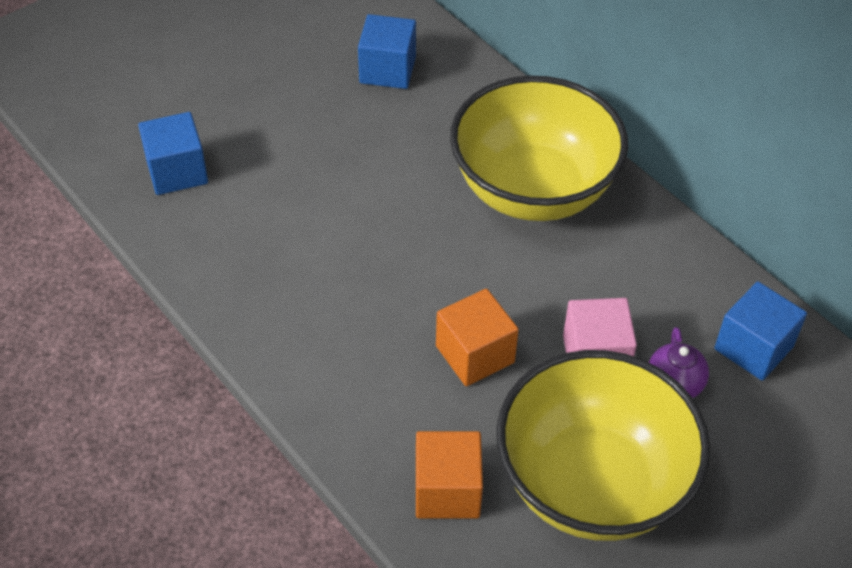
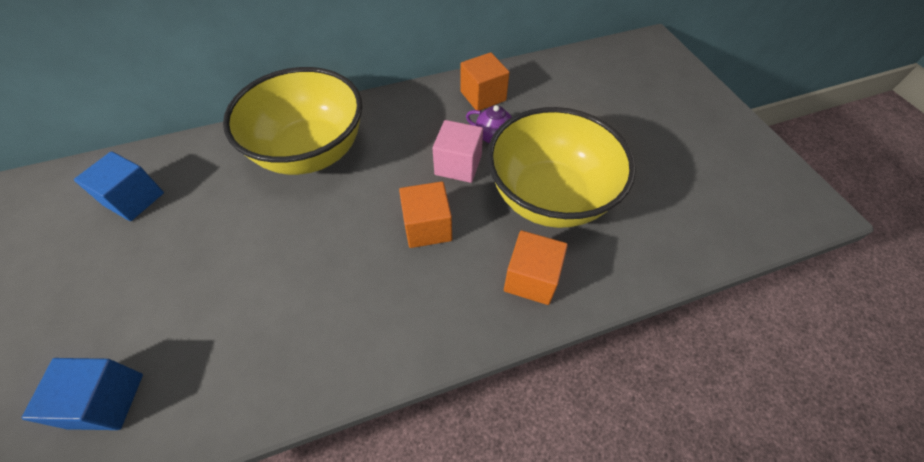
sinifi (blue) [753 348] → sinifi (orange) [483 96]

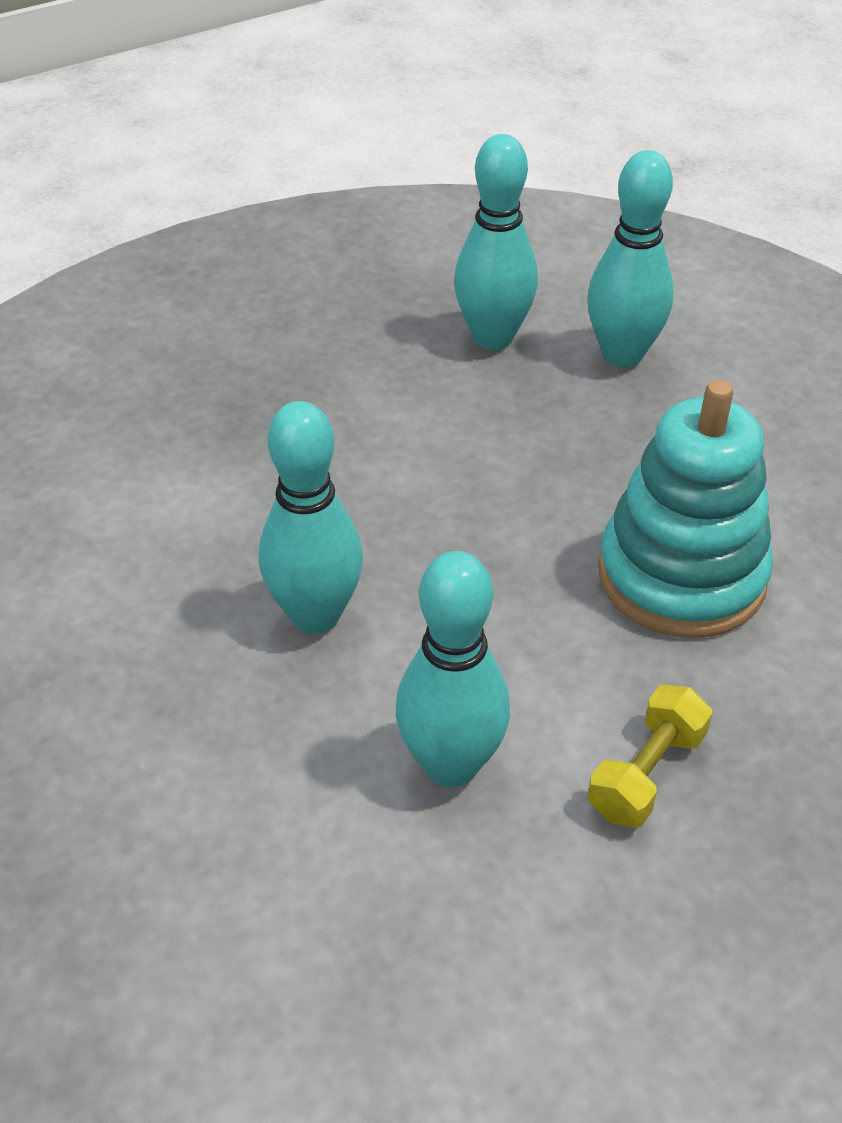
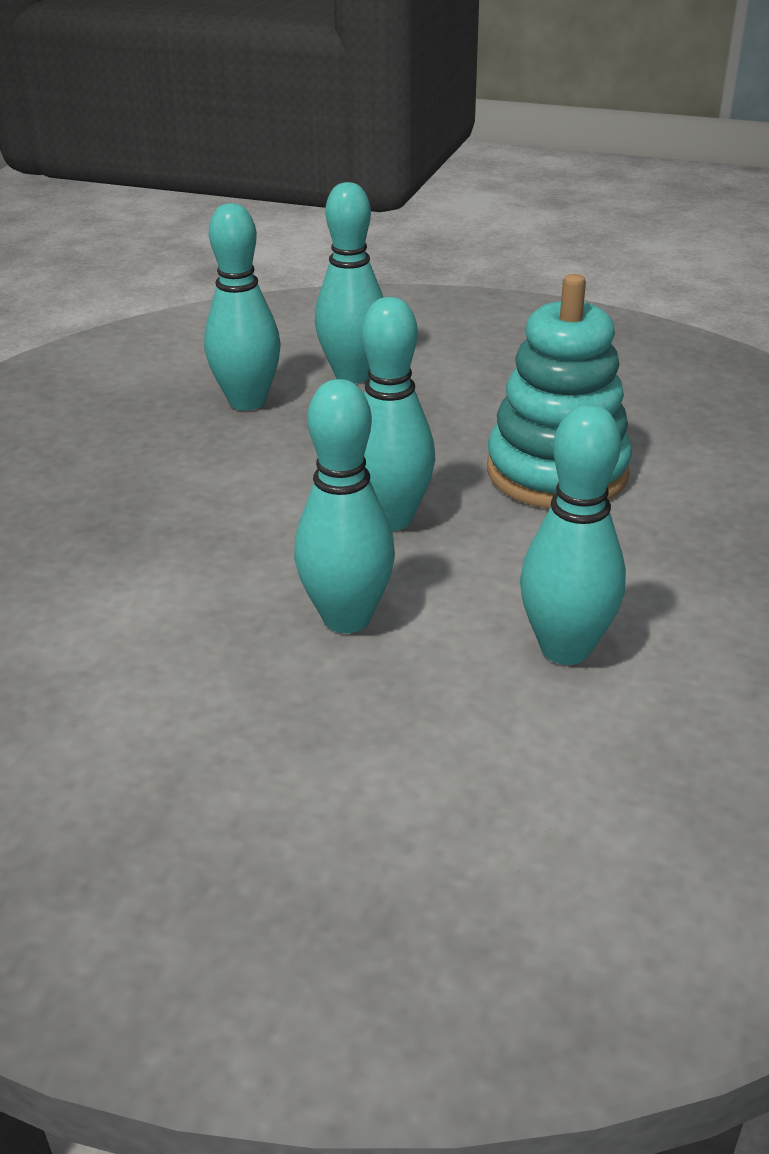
- → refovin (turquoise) [391 519]
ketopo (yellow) [646 774] → -

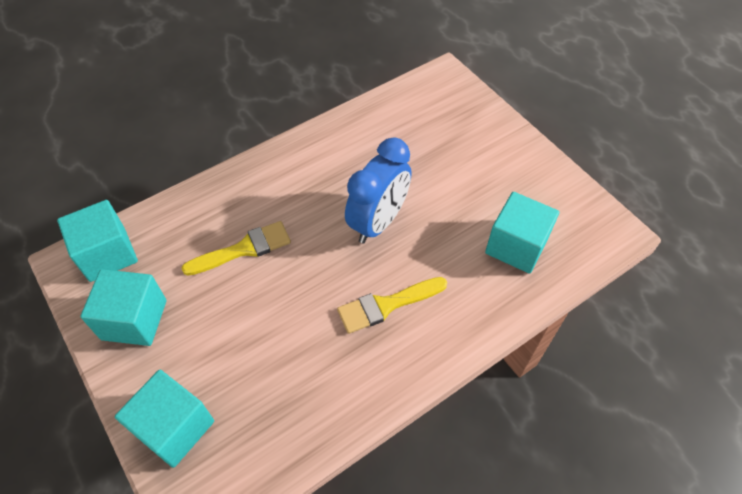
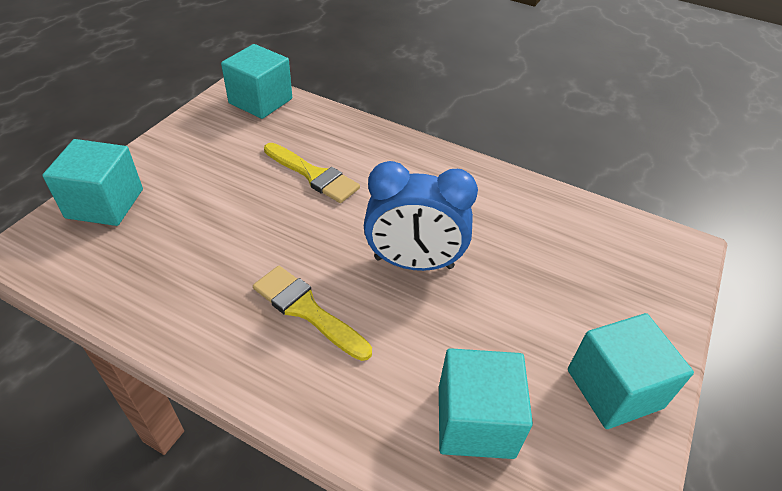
sinifi (turquoise) [134 319] → sinifi (turquoise) [614 388], moved

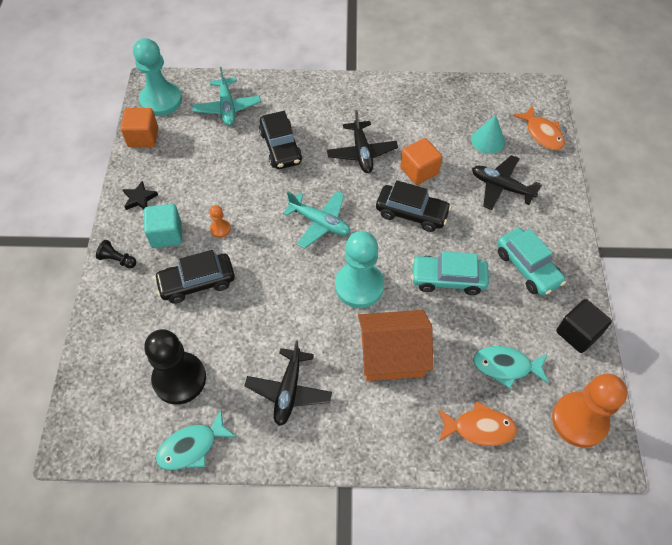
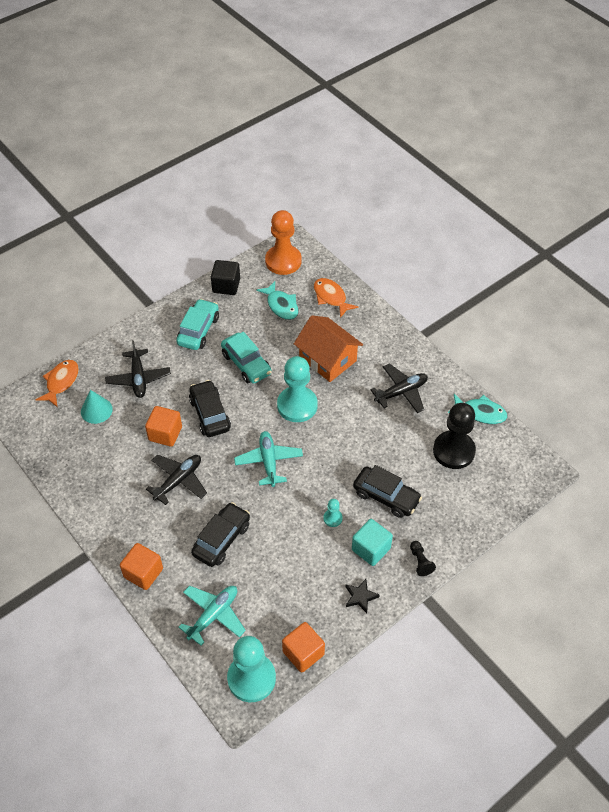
- → sinifi (orange) [143 573]
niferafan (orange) [220 229] → niferafan (turquoise) [332 518]

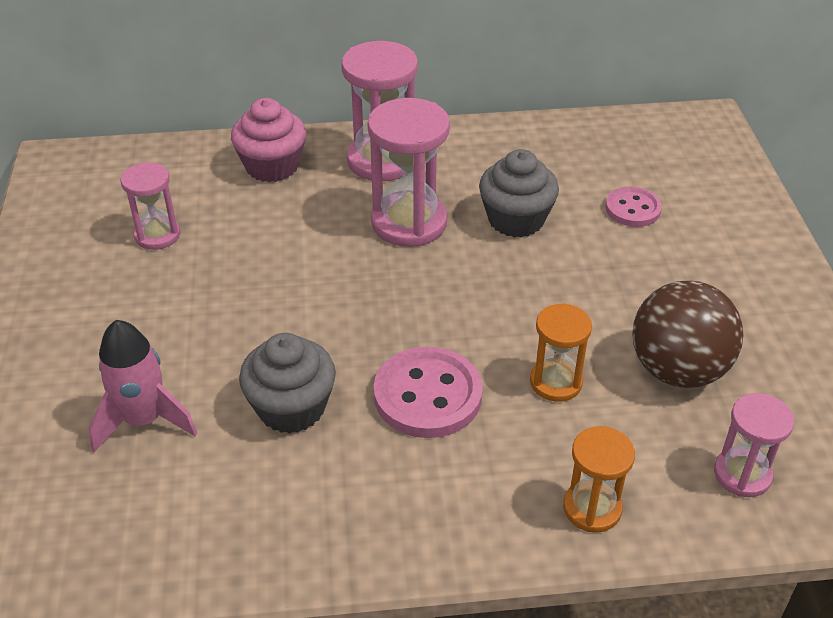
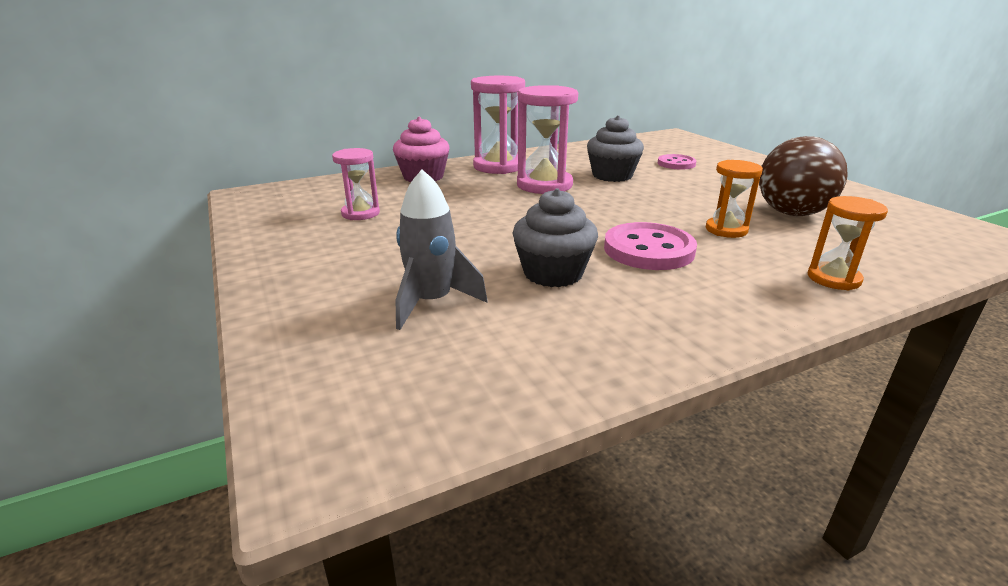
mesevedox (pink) [144 420] → mesevedox (grey) [432 302]
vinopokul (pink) [742 474] → -

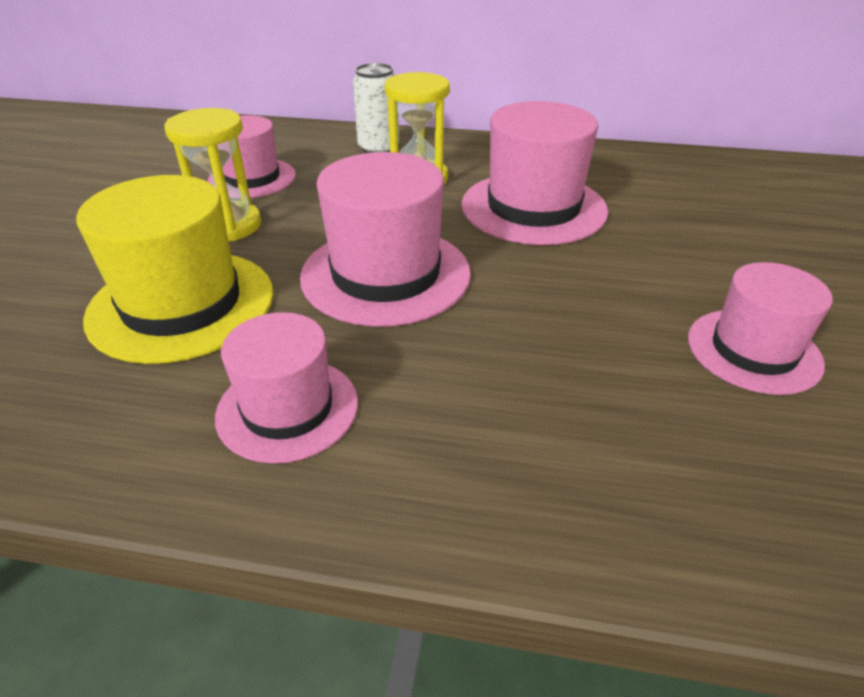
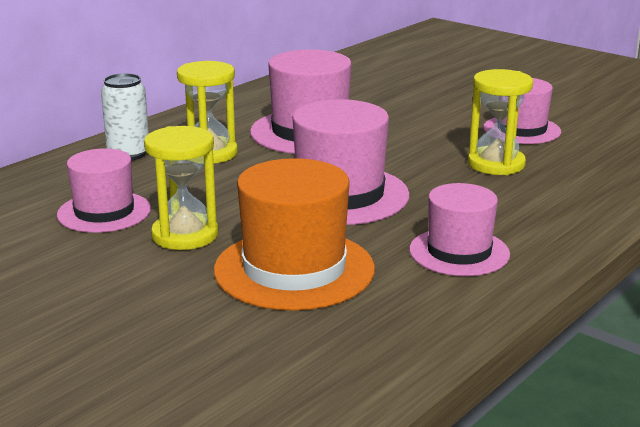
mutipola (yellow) [182 304] → mutipola (orange) [294 269]
- → vinopokul (yellow) [496 164]

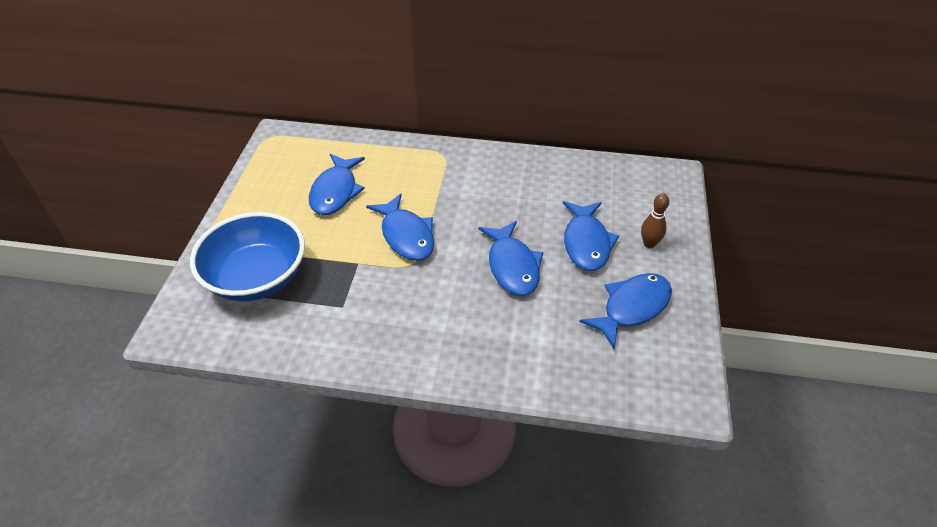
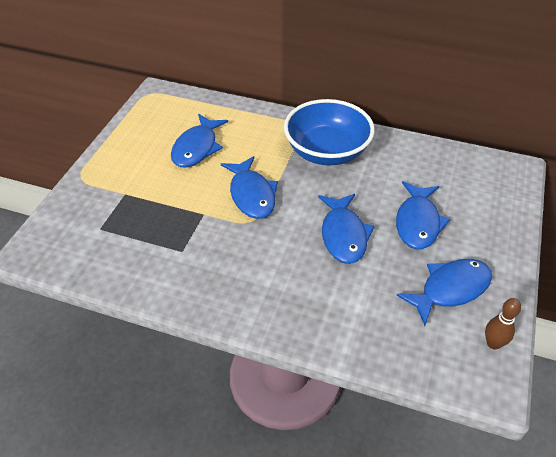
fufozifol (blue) [257 277] → fufozifol (blue) [327 151], moved
refovin (brown) [649 244] → refovin (brown) [493 343], moved

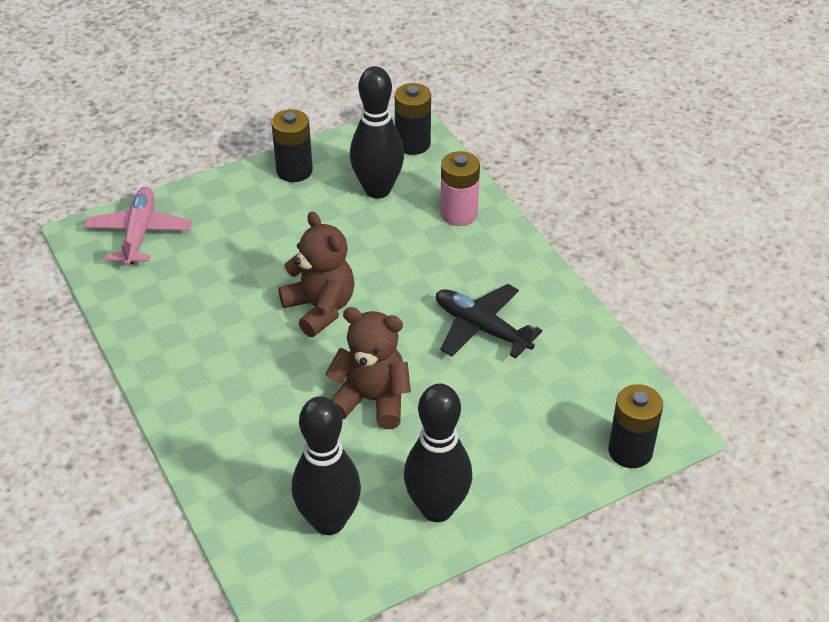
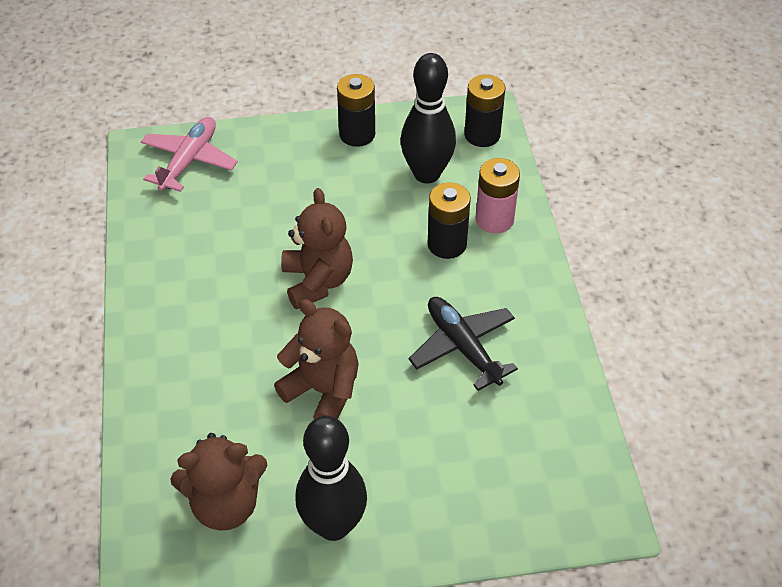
refovin (black) [329 521] → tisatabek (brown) [226 504]
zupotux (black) [630 451] → zupotux (black) [447 244], moved

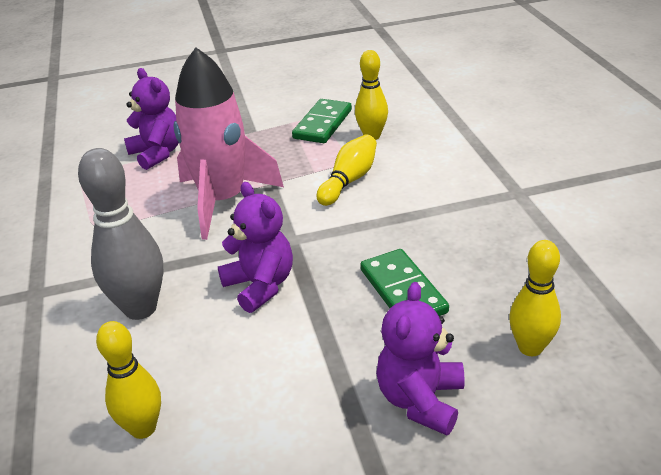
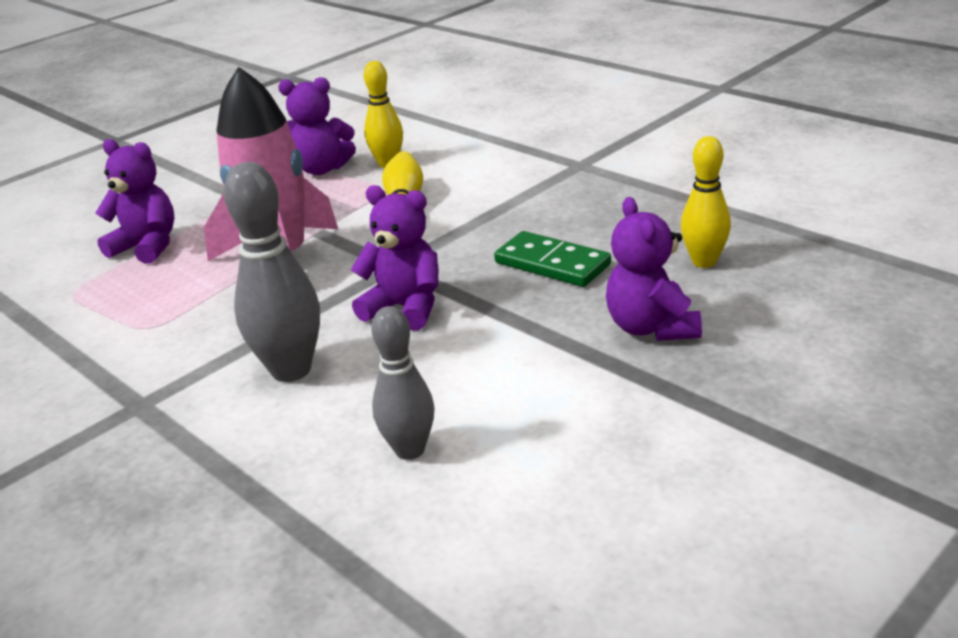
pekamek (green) [323 124] → tisatabek (purple) [322 169]
refovin (yellow) [143 428] → refovin (grey) [410 450]

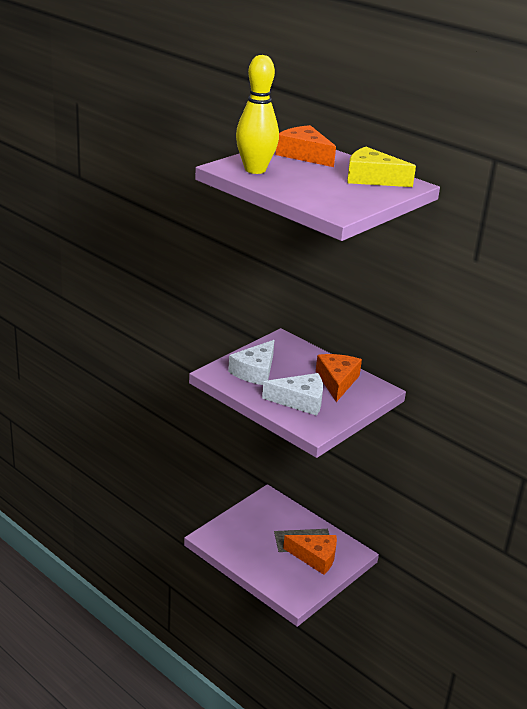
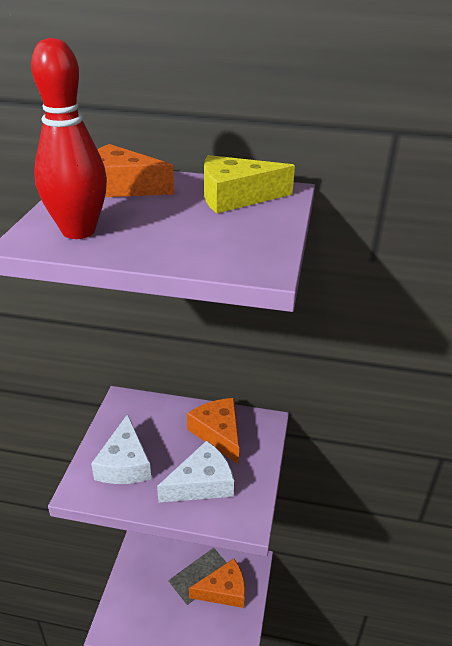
refovin (yellow) [255 170] → refovin (red) [78 231]

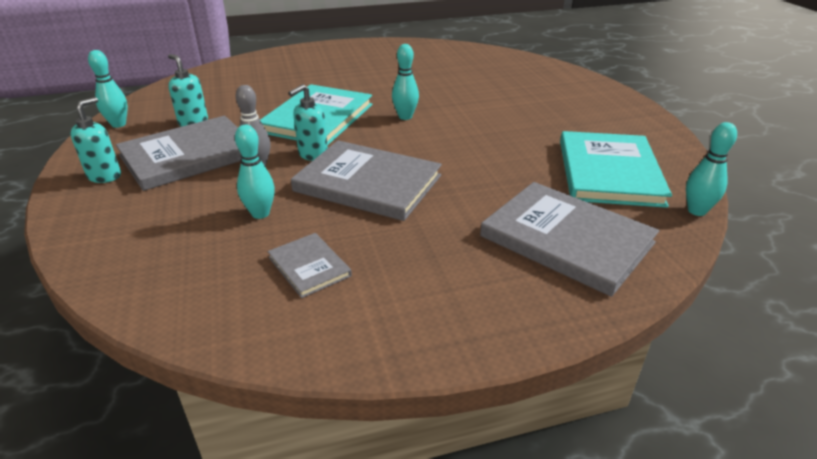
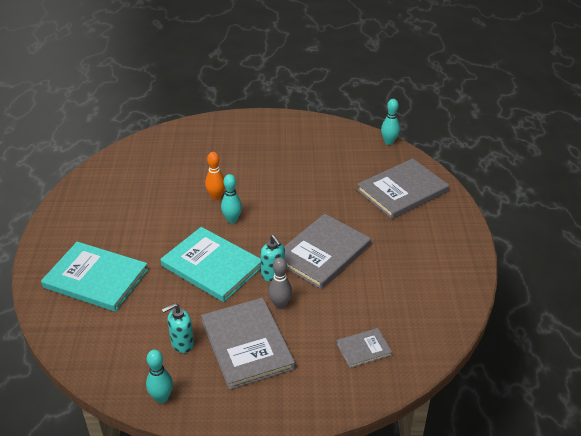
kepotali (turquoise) [608 172] → kepotali (turquoise) [96 279], moved
- → refovin (orange) [216 197]
kepotali (grey) [309 266] → kepotali (grey) [363 349], moved
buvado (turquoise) [105 176] → -
refovin (turquoise) [260 213] → -

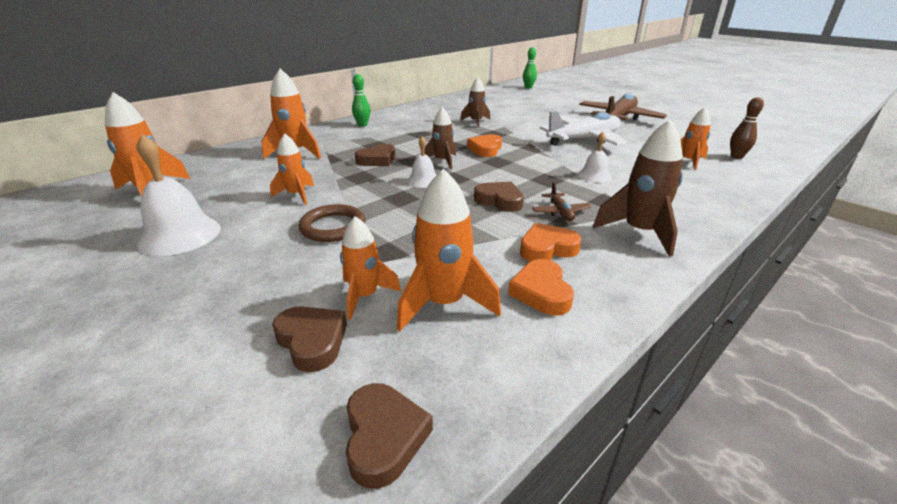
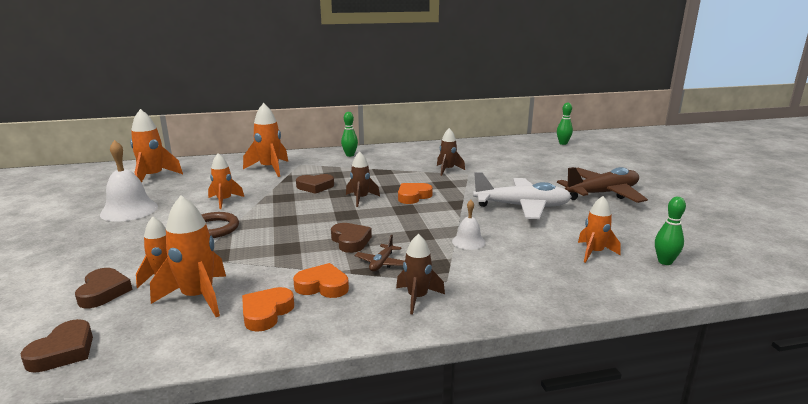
mesevedox (brown) [639 232] → mesevedox (brown) [417 298], x0.65
refovin (brown) [736 156] → refovin (green) [665 262]
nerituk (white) [423 180] → -

